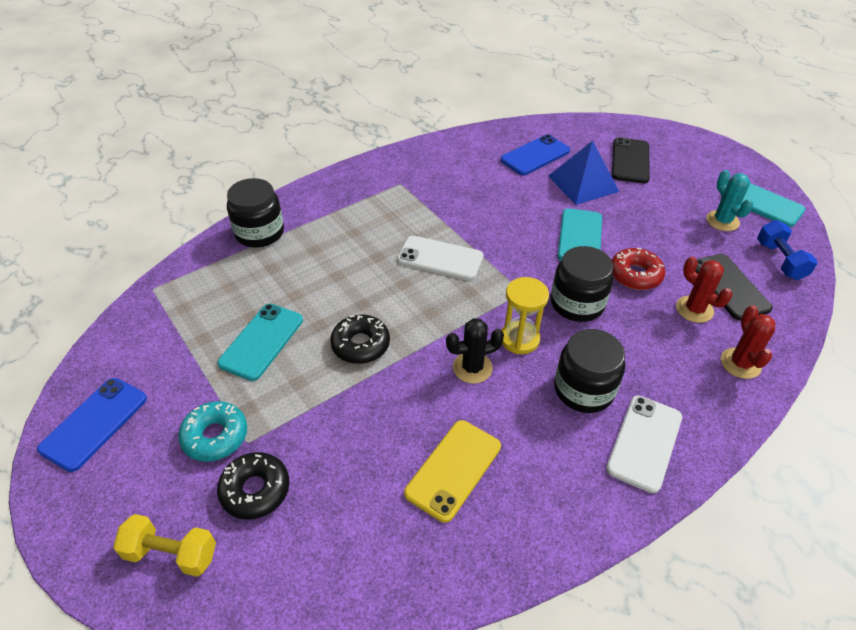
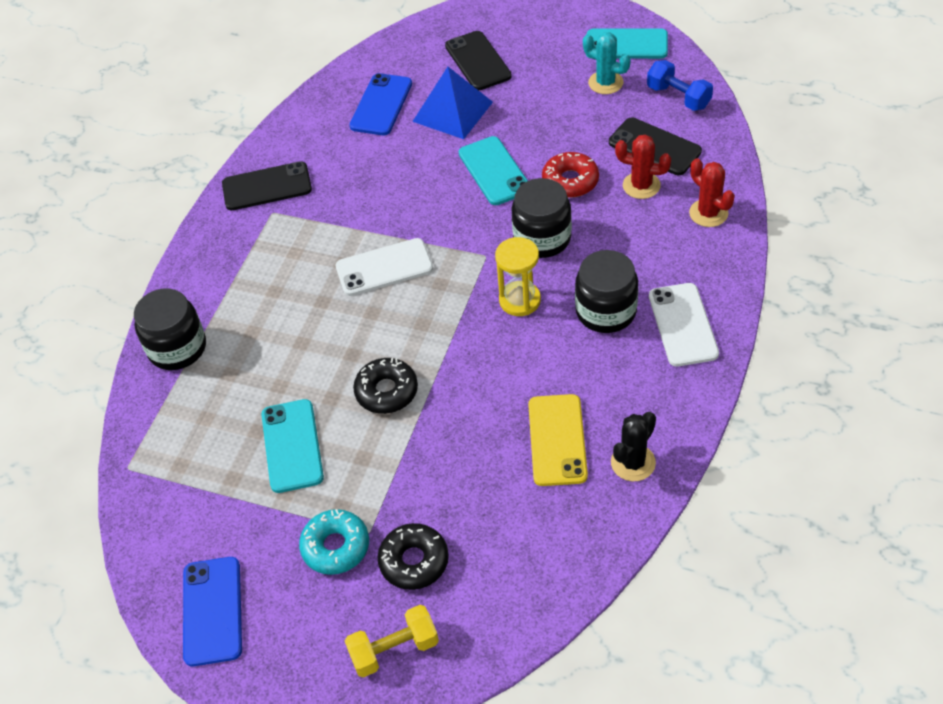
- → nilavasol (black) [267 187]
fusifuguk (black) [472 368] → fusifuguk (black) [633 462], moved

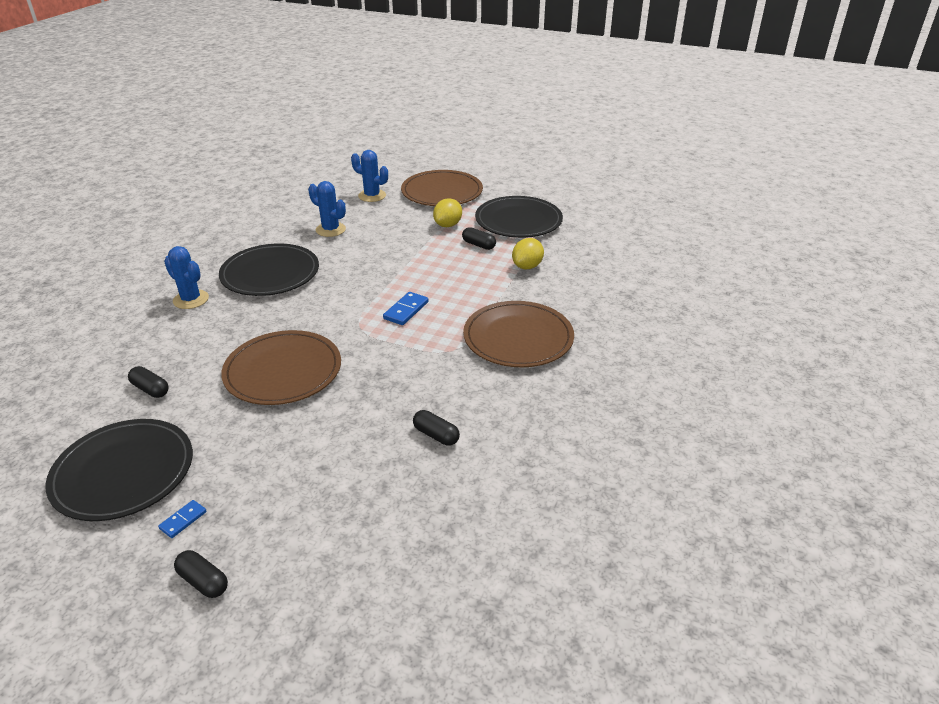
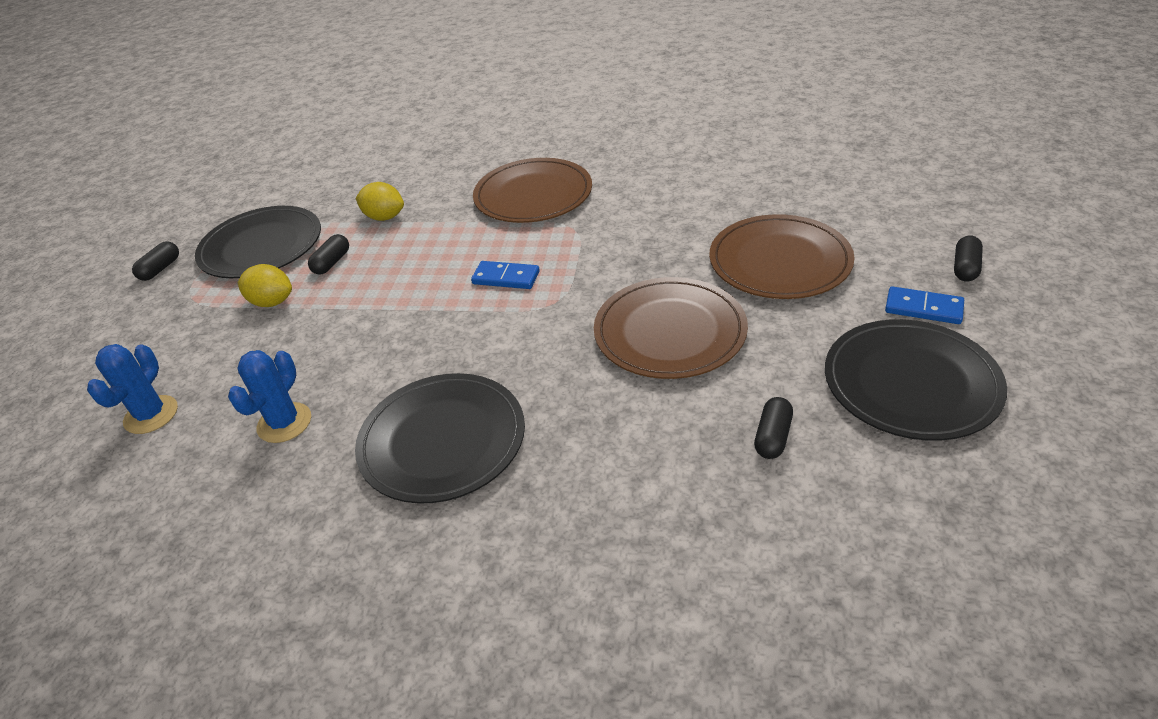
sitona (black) [436 435] → sitona (black) [160 269], moved
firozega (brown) [442 192] → firozega (brown) [779 261], moved
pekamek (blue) [183 520] → pekamek (blue) [923 308], x1.58
fusifuguk (blue) [191 299] → -

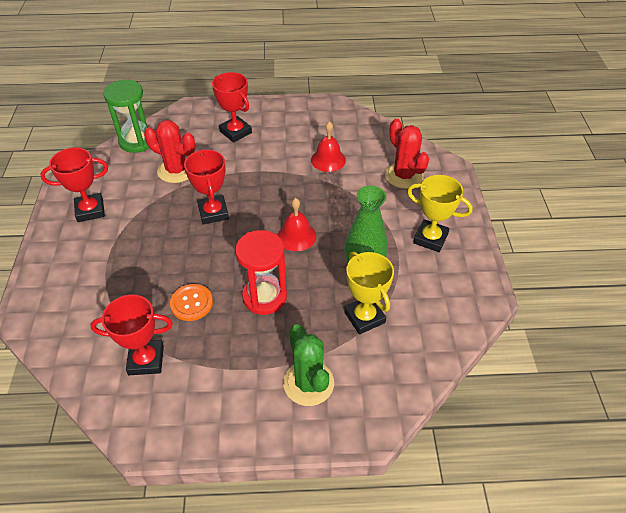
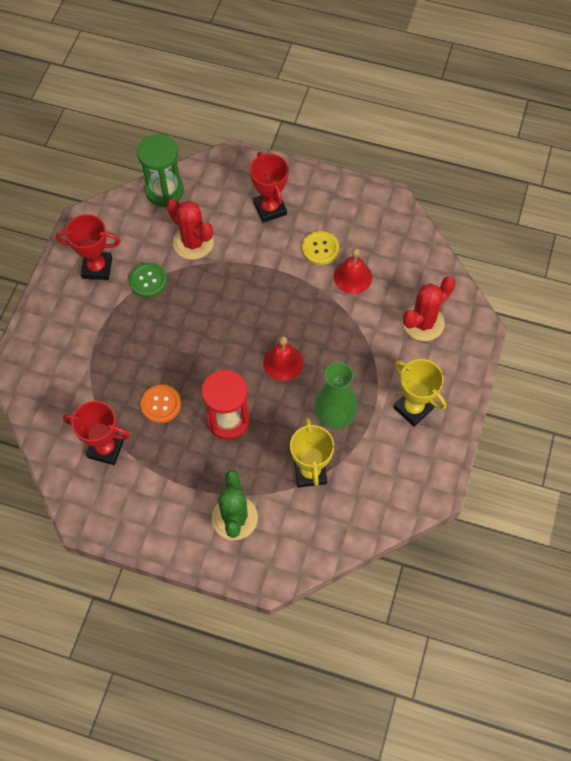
- → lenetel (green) [148 281]
- → lenetel (yellow) [320 249]
fusifuguk (red) [404 176] → fusifuguk (red) [423 323], 60 degrees clockwise
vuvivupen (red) [213 213] → -

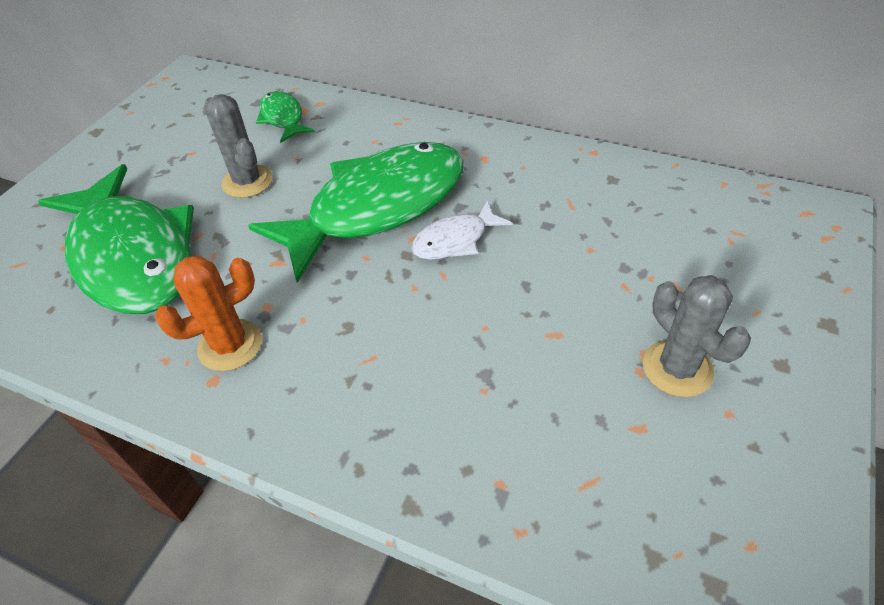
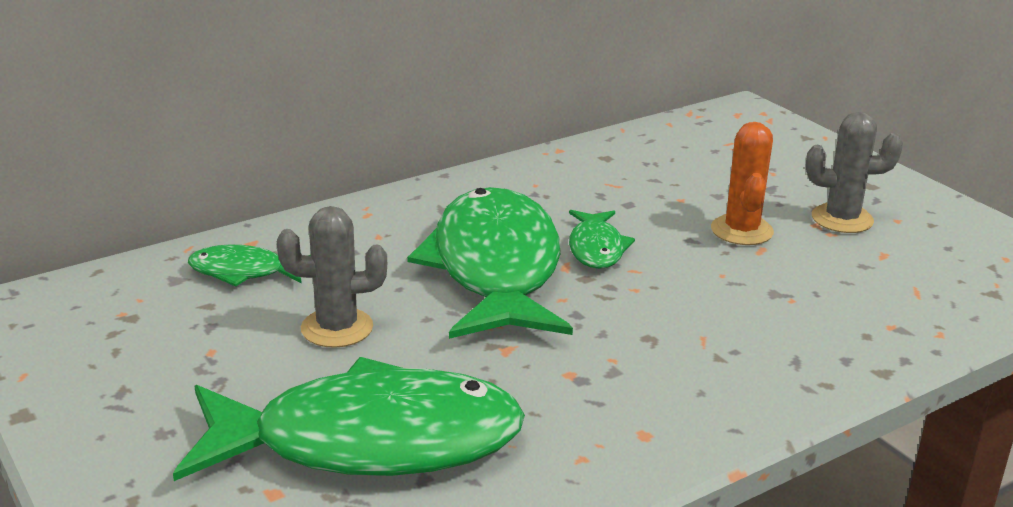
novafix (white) [455 240] → novafix (green) [596 248]
fusifuguk (orange) [230 345] → fusifuguk (orange) [741 230], moved

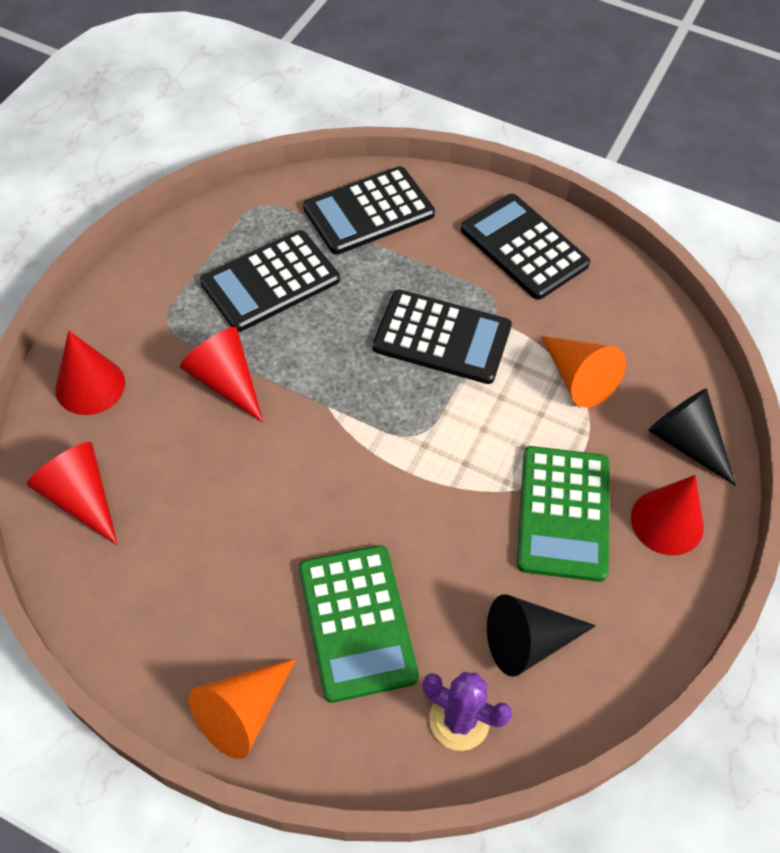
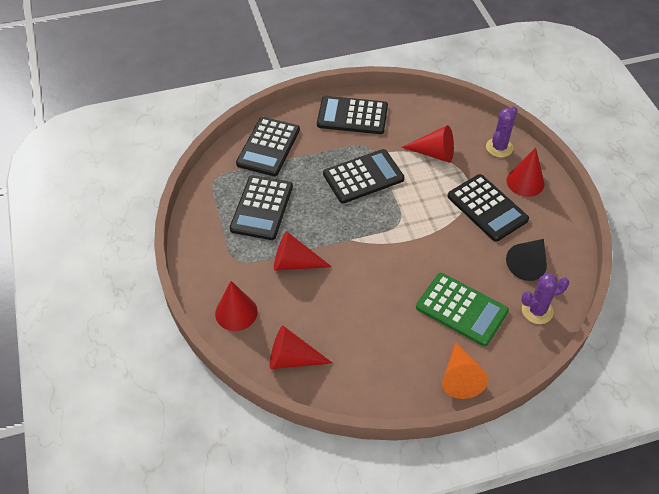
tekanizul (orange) [577 378] → tekanizul (red) [434 153]
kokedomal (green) [563 513] → kokedomal (black) [487 208]
tekanizul (black) [686 442] → fusifuguk (purple) [499 147]

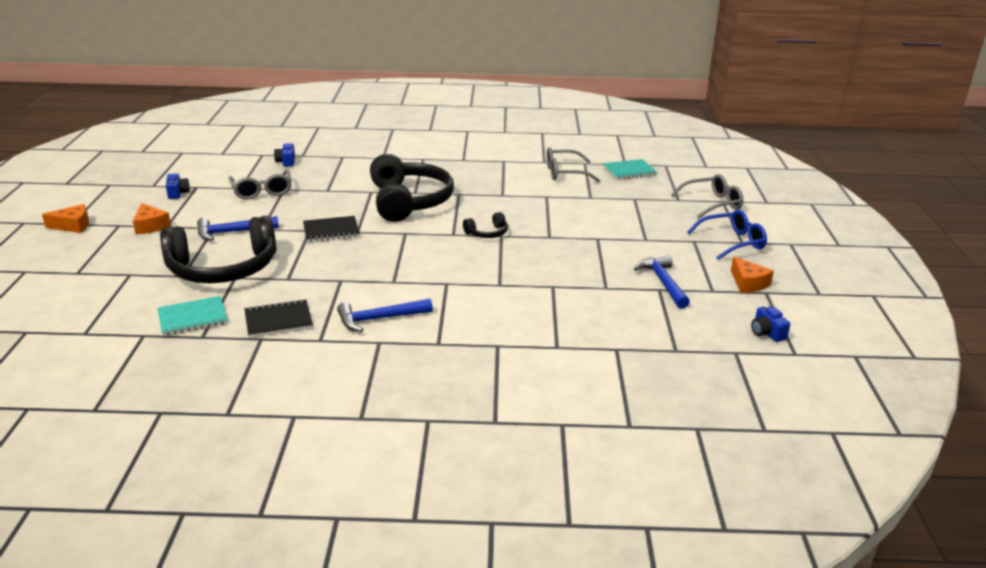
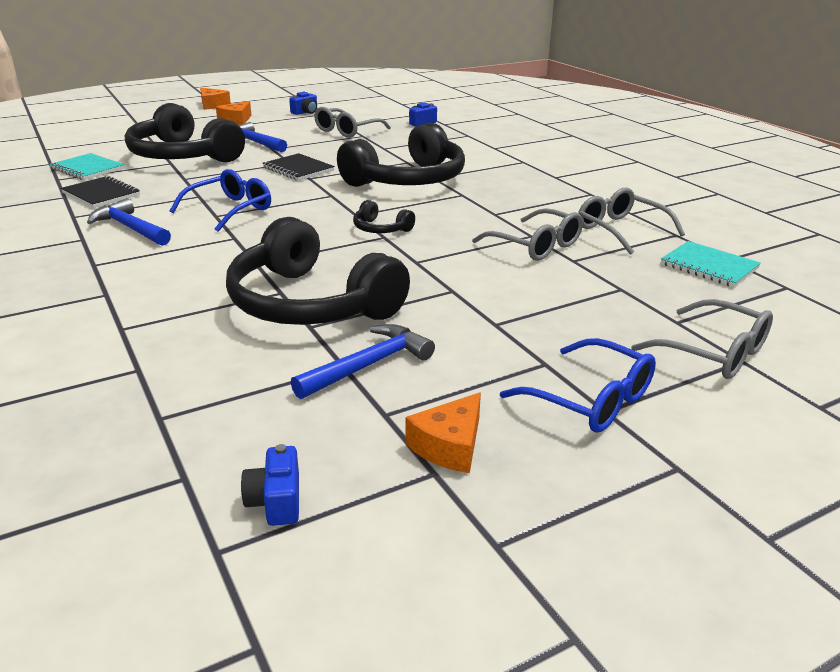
- → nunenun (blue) [230 210]
- → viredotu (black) [310 303]
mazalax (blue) [767 333] → mazalax (blue) [276 501], 45 degrees counterclockwise
- → nunenun (grey) [536 246]

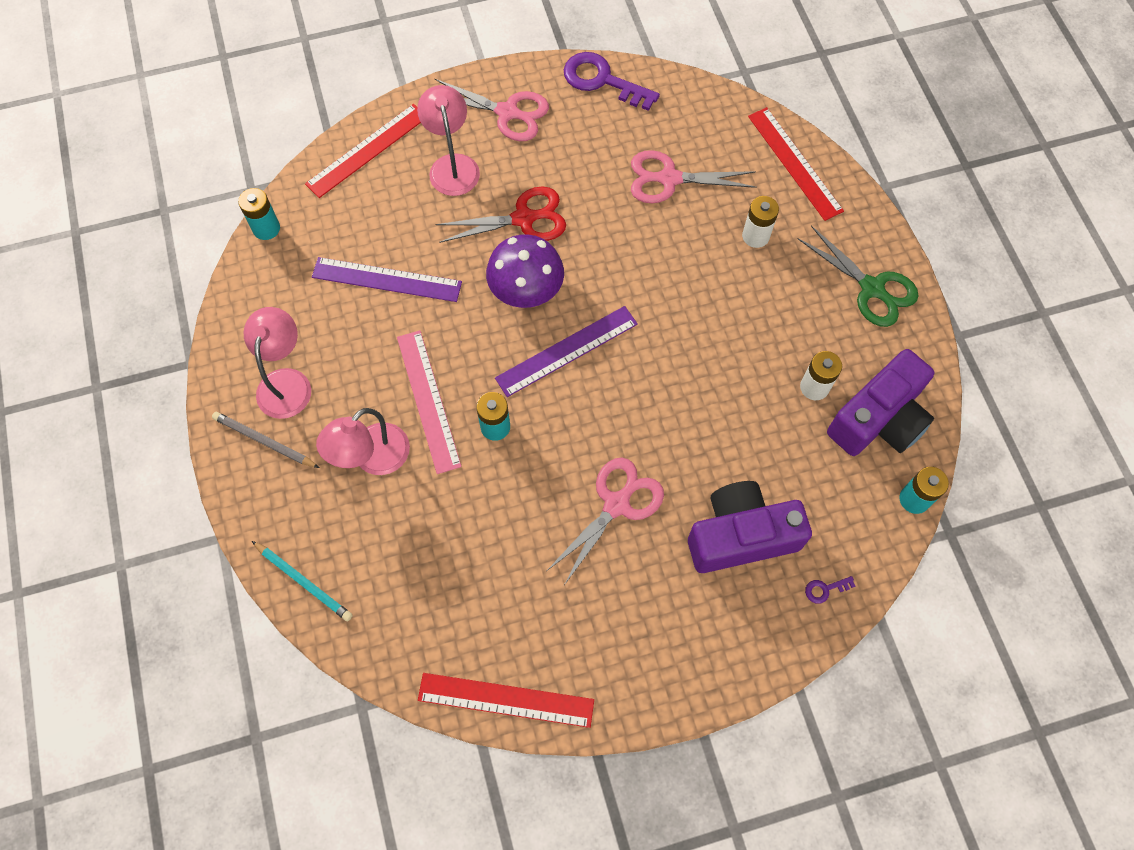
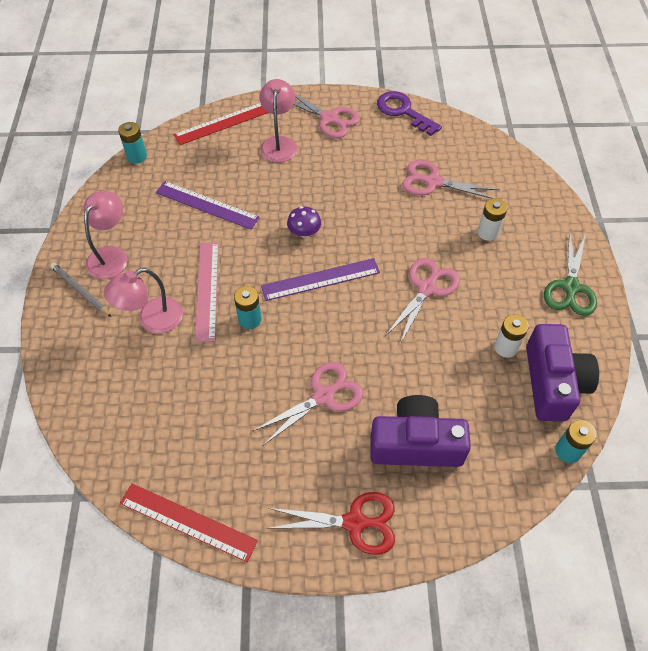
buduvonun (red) [523 219] → buduvonun (red) [354 523], moved
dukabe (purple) [526 289] → dukabe (purple) [304 232], x0.59
- → buduvonun (pink) [427 288]
mazalax (purple) [879 419] → mazalax (purple) [553 383], 60 degrees counterclockwise
buduvonun (green) [872 288] → buduvonun (green) [570 287], 45 degrees clockwise
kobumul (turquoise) [303 582] → -
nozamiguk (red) [794 163] → -
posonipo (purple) [825 589] → -

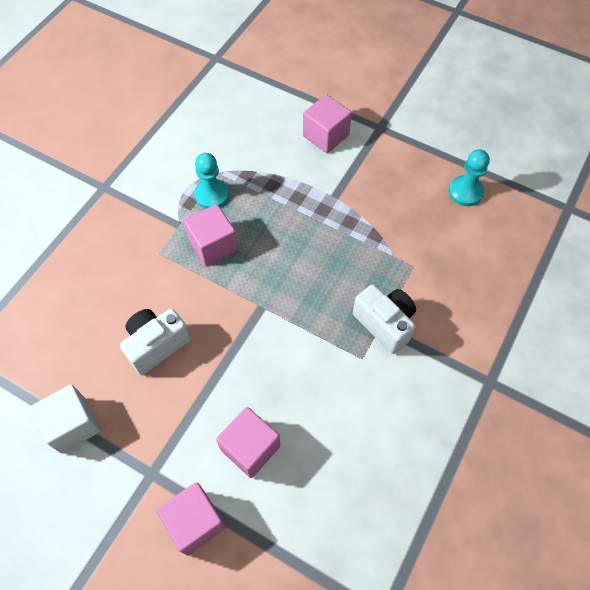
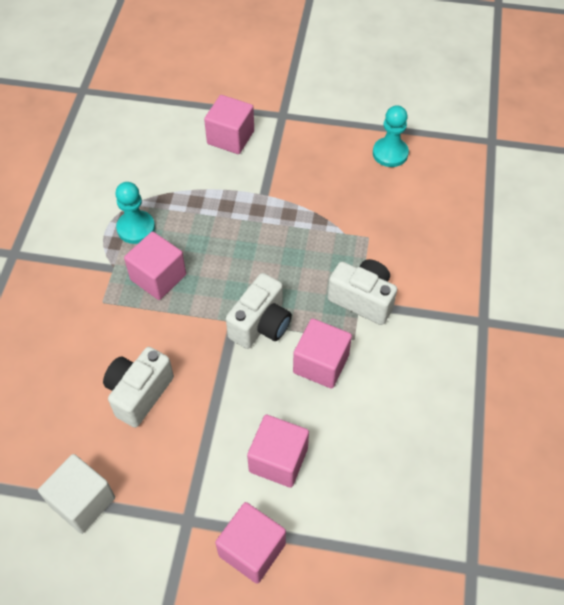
- → mazalax (white) [261 325]
- → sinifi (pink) [321 364]

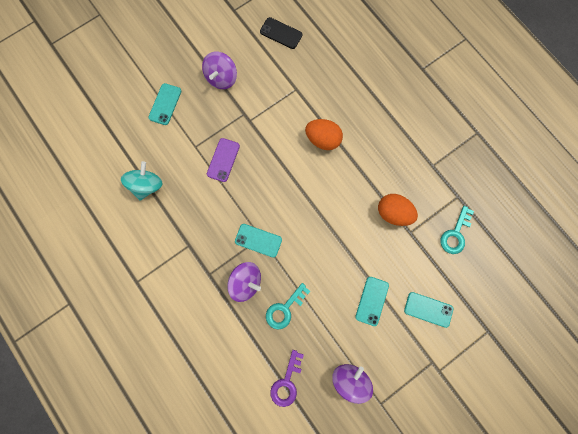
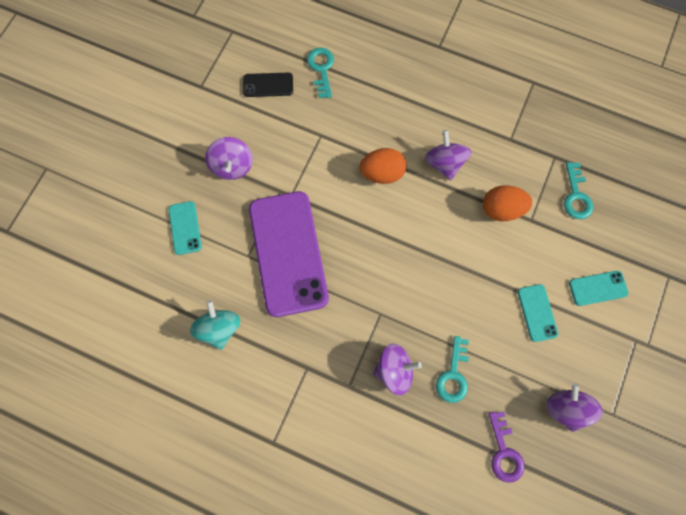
nilavasol (purple) [223 160] → nilavasol (purple) [288 253], x2.29
- → posonipo (turquoise) [321 69]
- → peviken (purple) [444 163]
nilavasol (turquoise) [258 240] → -

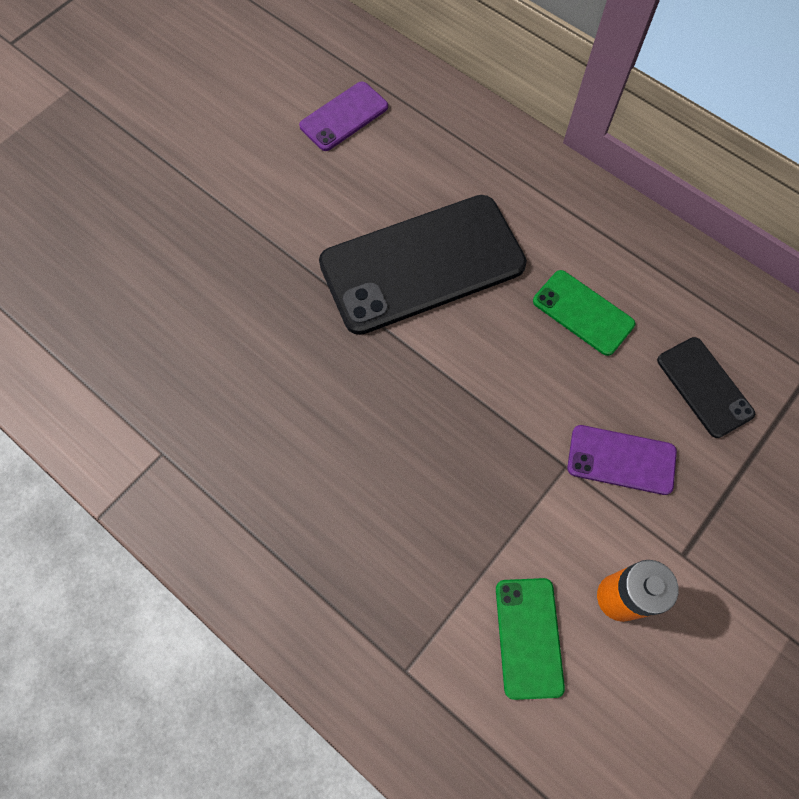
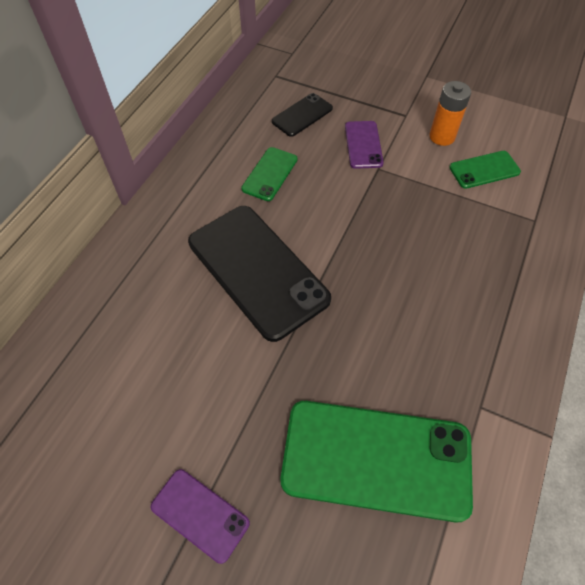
nilavasol (purple) [344 116] → nilavasol (purple) [200 514], moved
- → nilavasol (green) [376 459]

